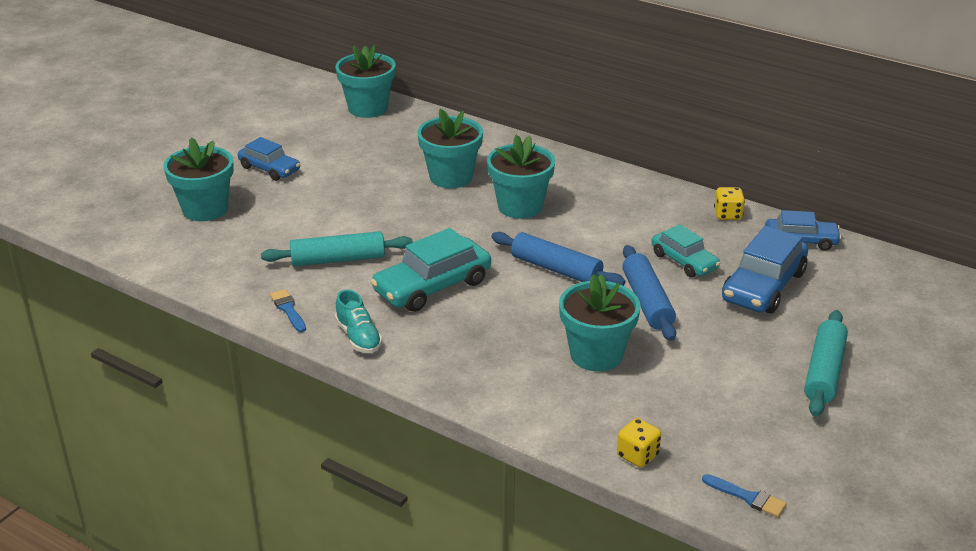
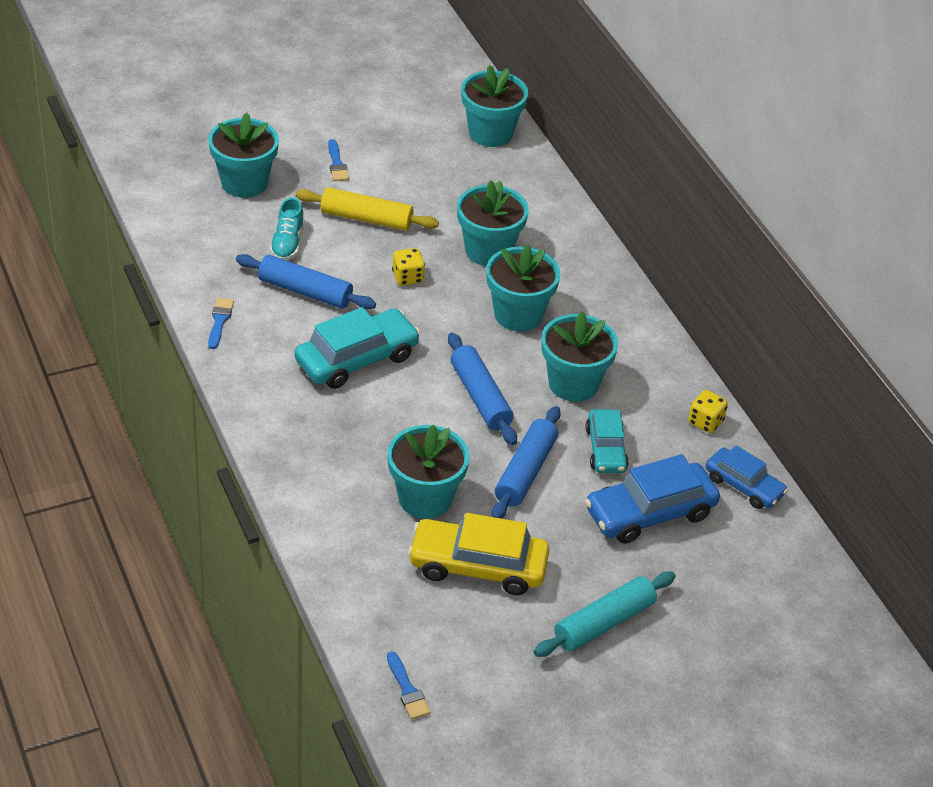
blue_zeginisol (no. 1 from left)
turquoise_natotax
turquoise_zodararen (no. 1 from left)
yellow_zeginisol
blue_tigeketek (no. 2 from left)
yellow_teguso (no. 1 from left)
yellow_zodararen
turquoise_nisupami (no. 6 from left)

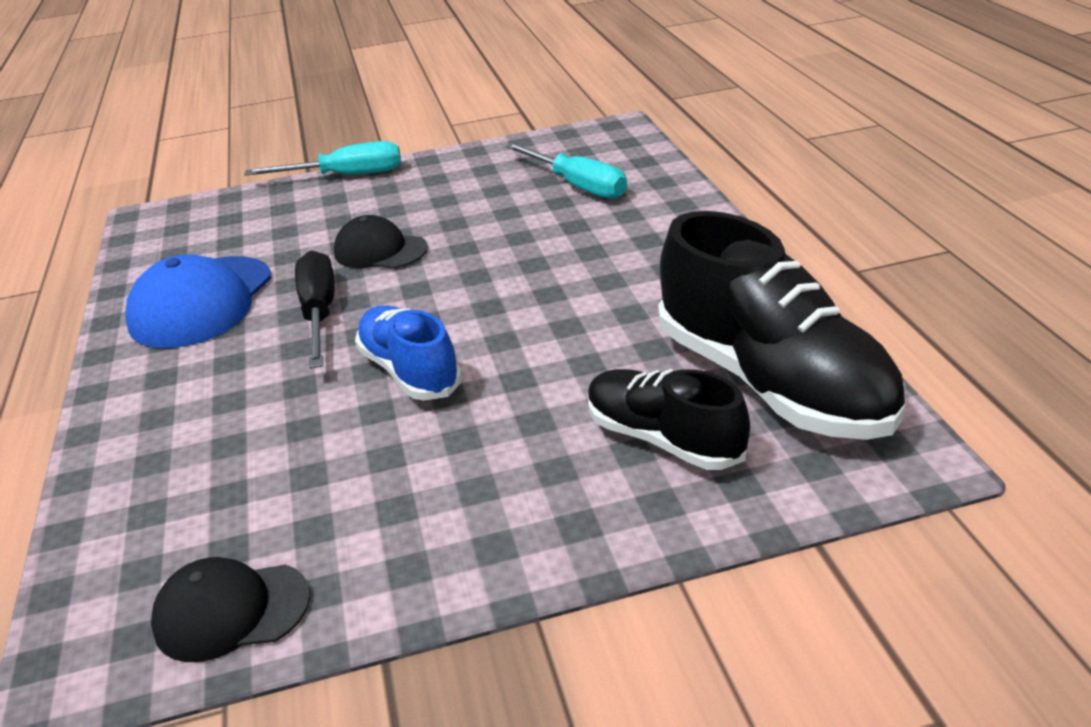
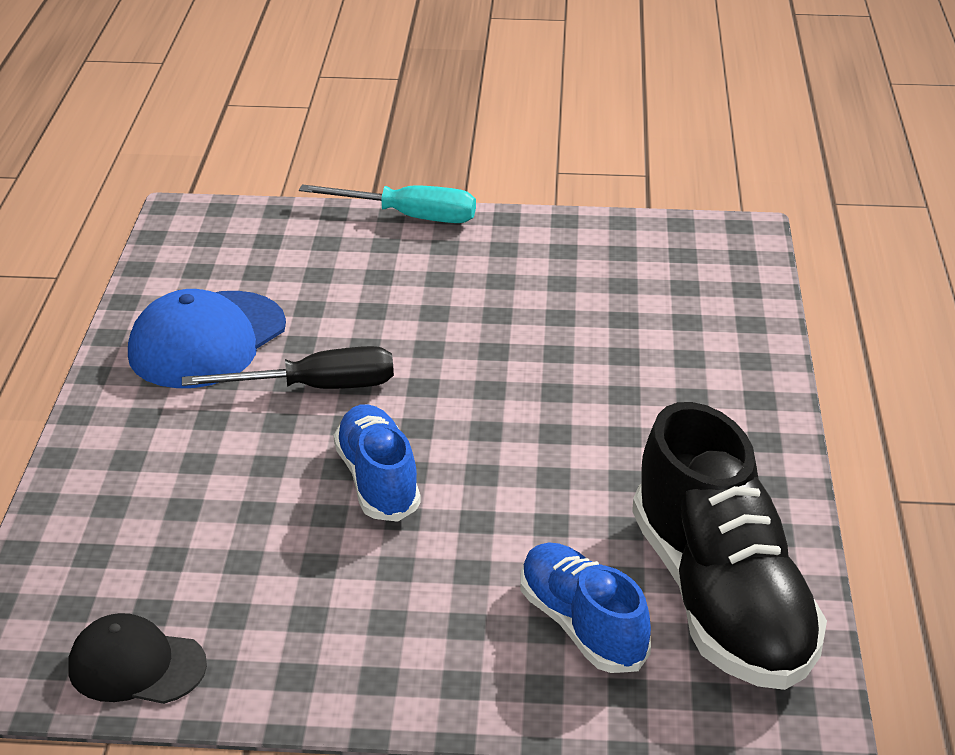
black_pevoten
blue_natotax (no. 2 from left)
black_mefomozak (no. 2 from left in the first image)
turquoise_pevoten (no. 2 from left in the first image)

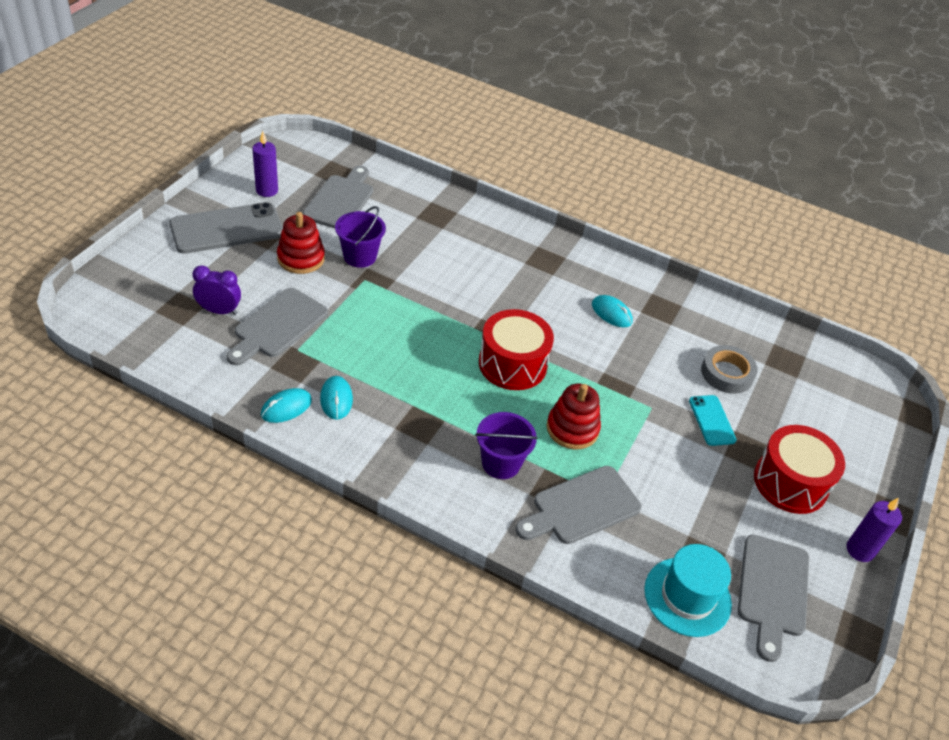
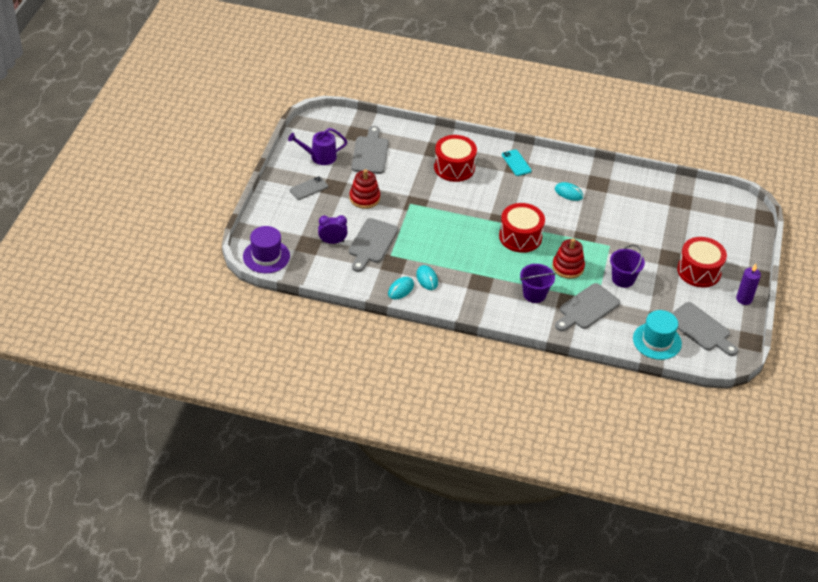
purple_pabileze
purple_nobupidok
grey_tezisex
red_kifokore (no. 1 from left)
turquoise_tezisex
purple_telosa (no. 2 from left)
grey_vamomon (no. 4 from left)
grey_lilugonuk

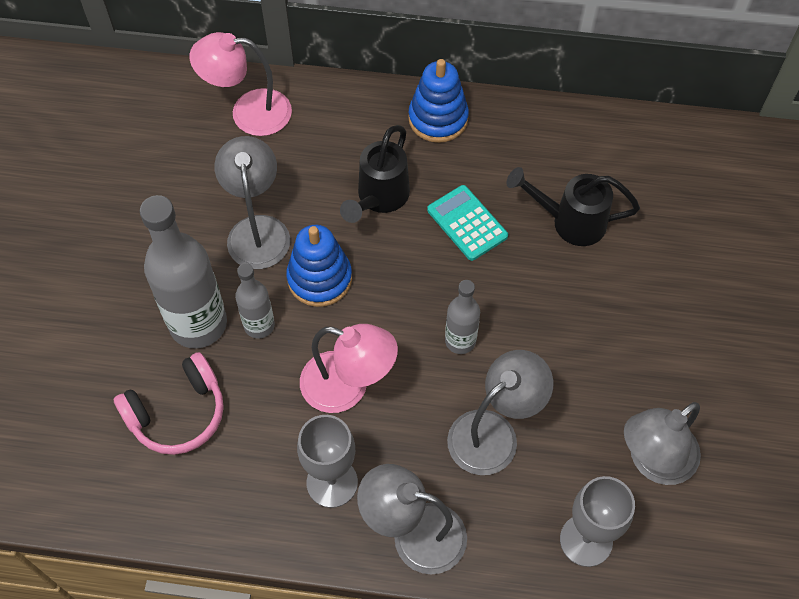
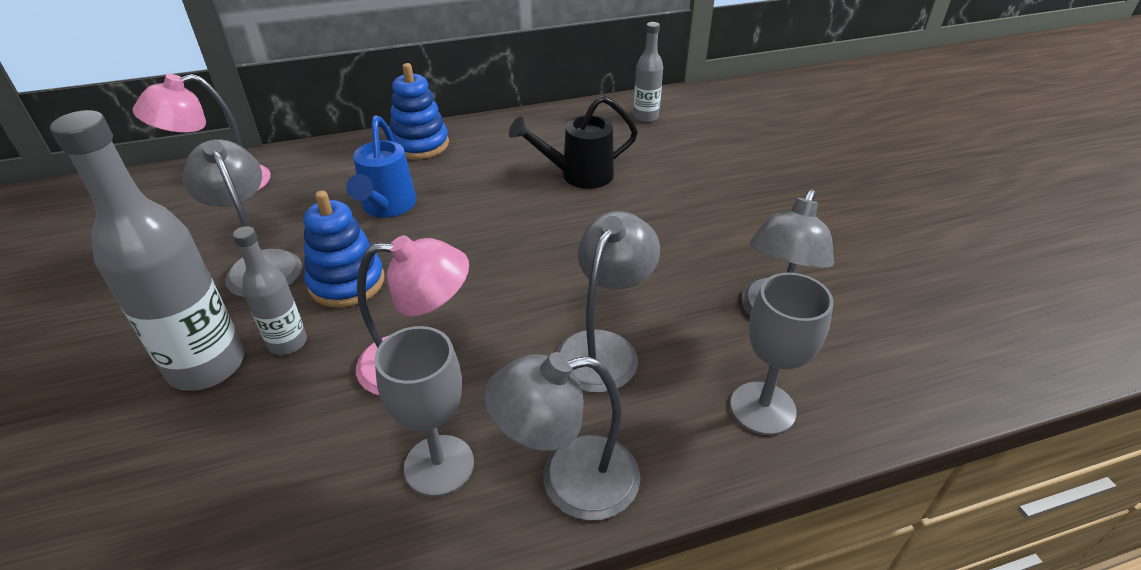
blue_nobupidok
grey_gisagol (no. 3 from left)
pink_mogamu
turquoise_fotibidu

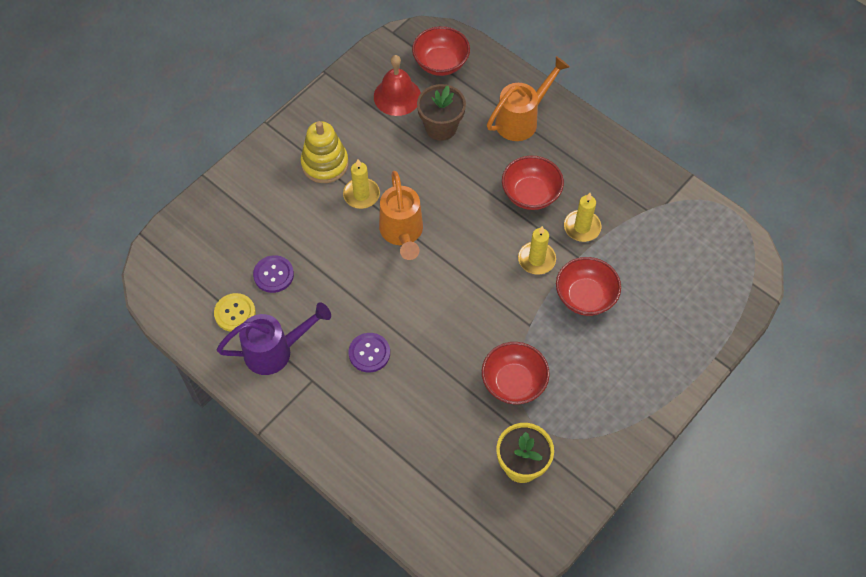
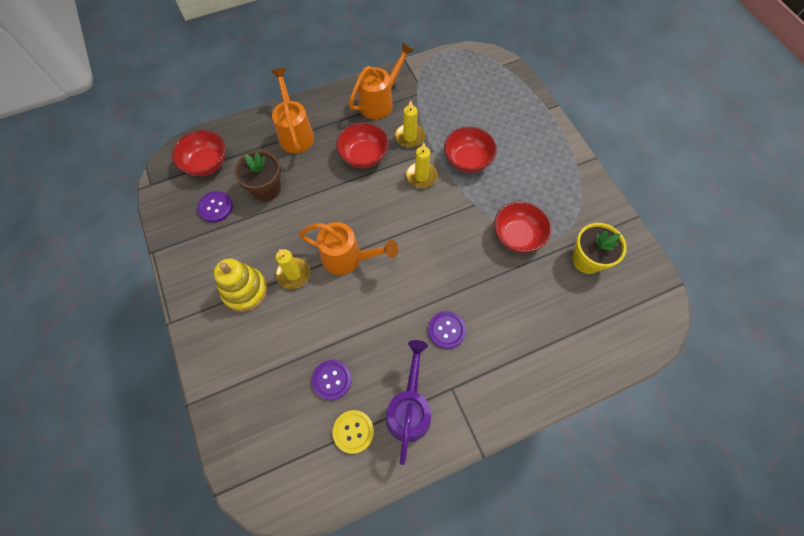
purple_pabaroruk (no. 1 from left)
orange_nobupidok (no. 3 from left)

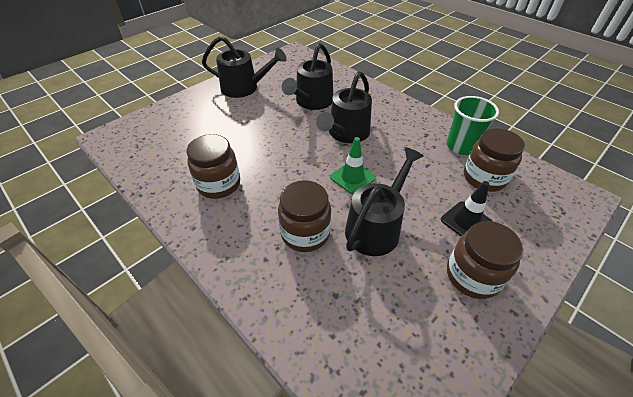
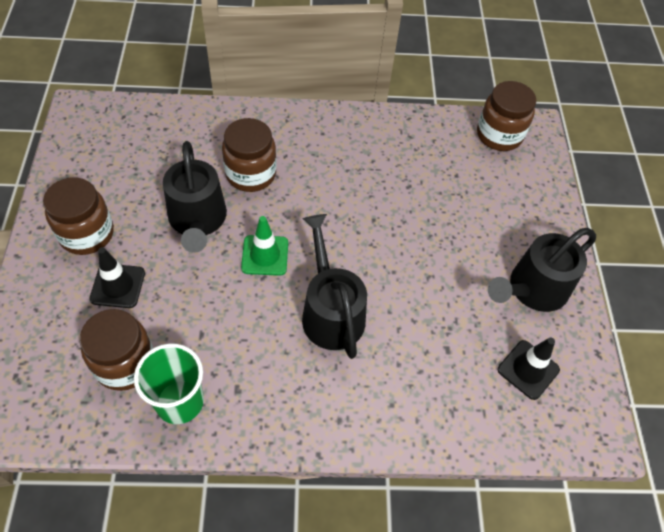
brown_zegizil (no. 4 from left)
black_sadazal (no. 2 from left)
black_nobupidok (no. 2 from left in the first image)

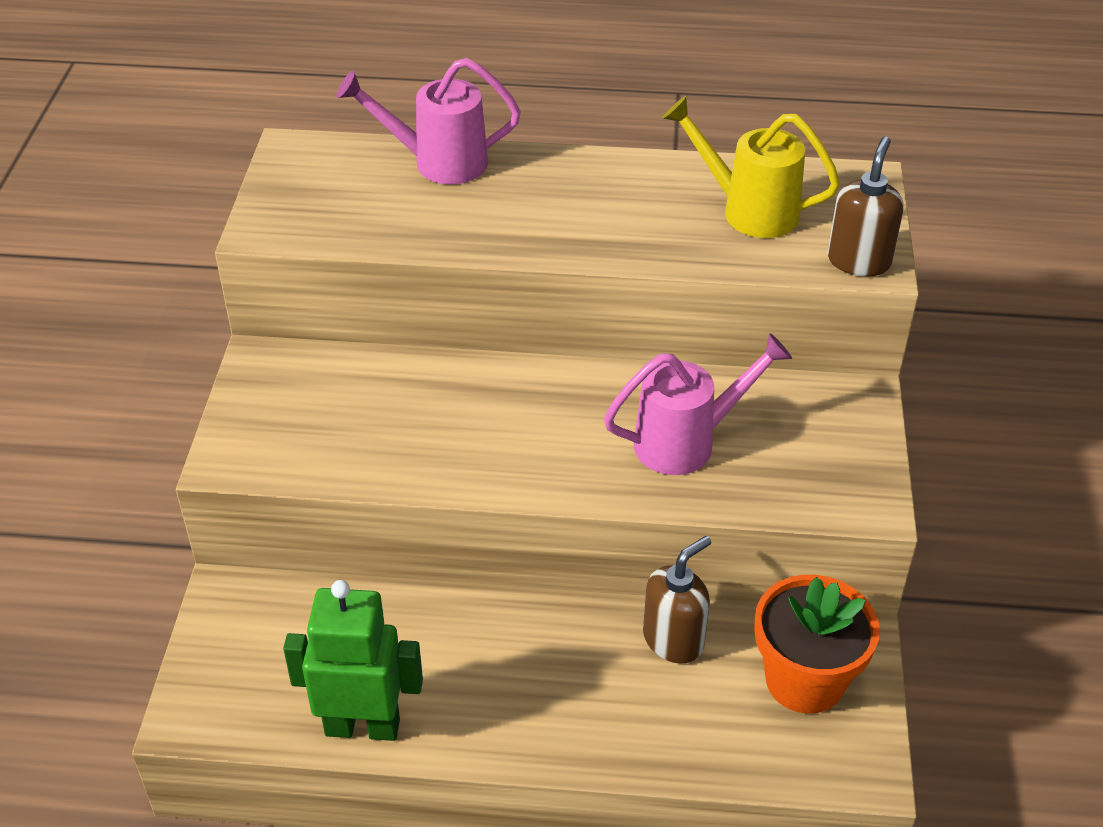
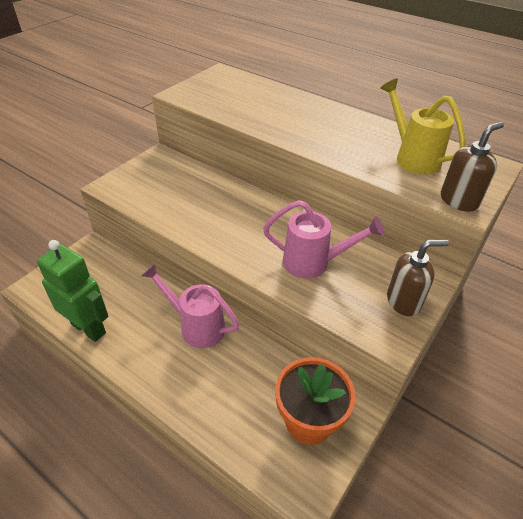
pink_nobupidok (no. 1 from left)
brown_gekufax (no. 1 from left)

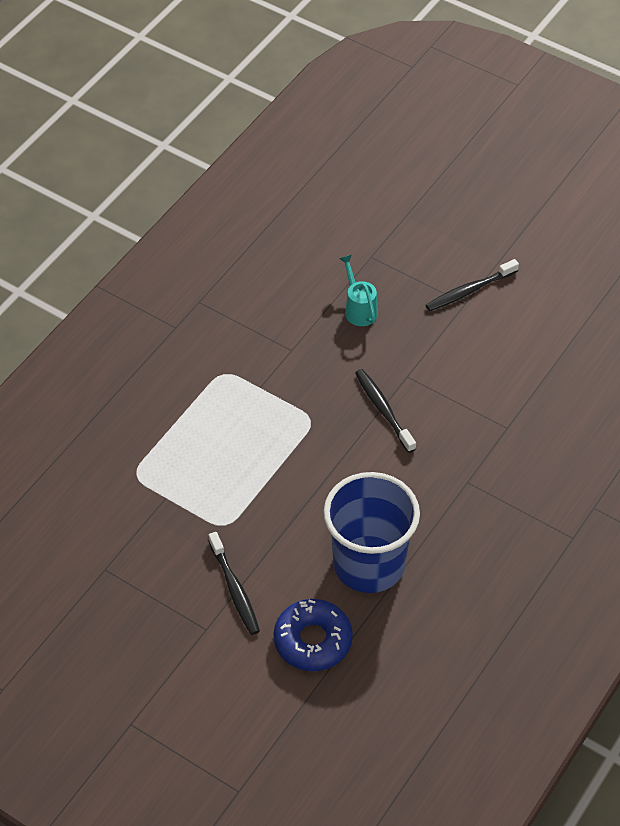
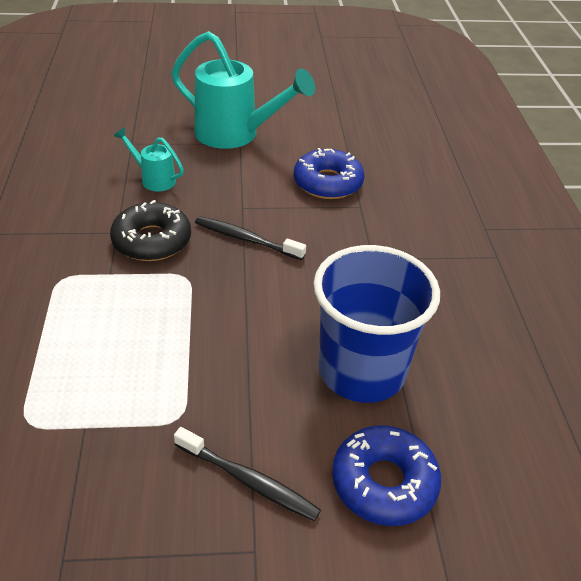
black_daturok
turquoise_nobupidok (no. 2 from left)
blue_daturok (no. 1 from left)

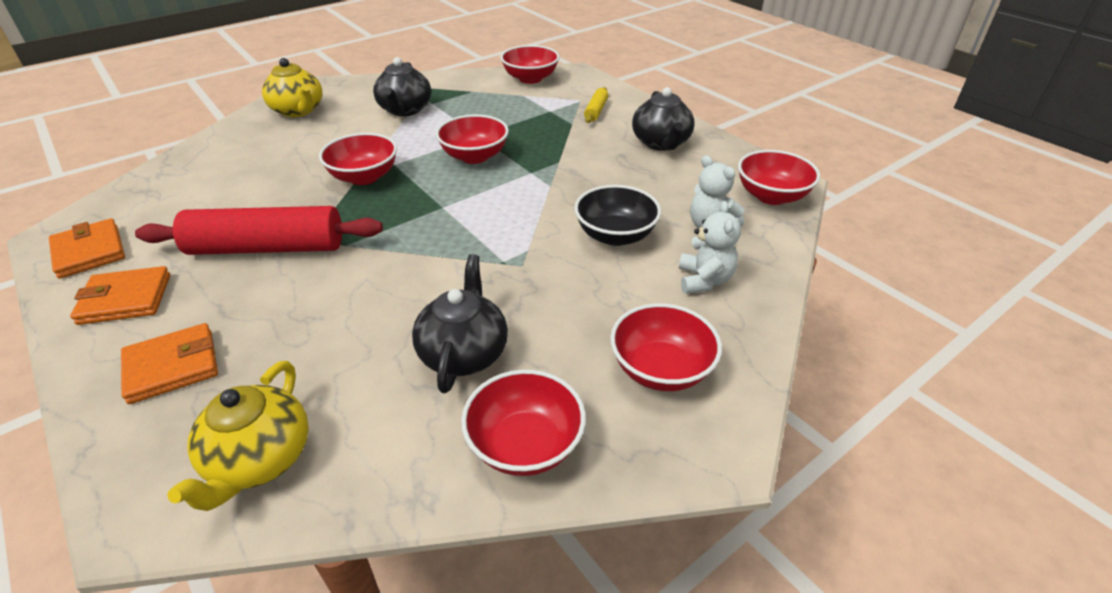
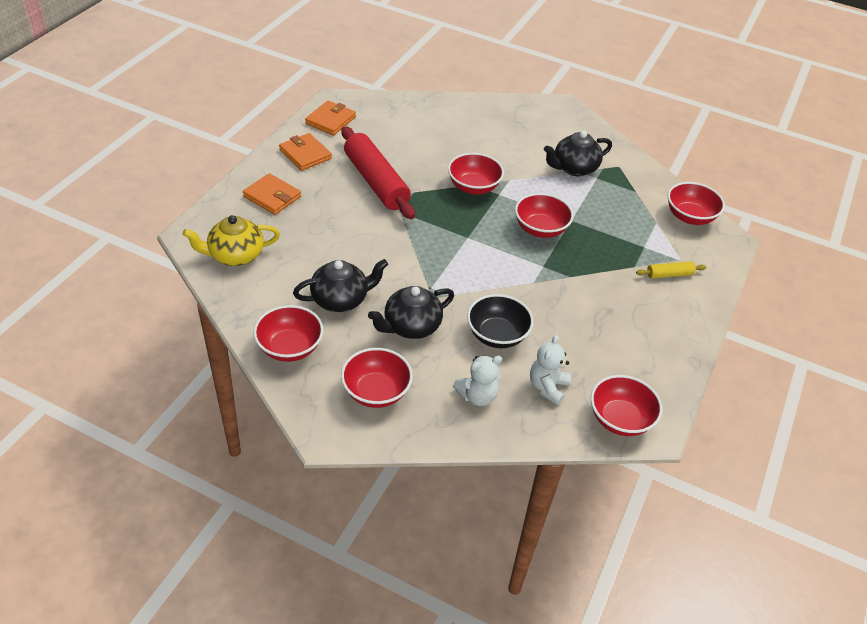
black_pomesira (no. 2 from left)
yellow_pomesira (no. 2 from left in the first image)

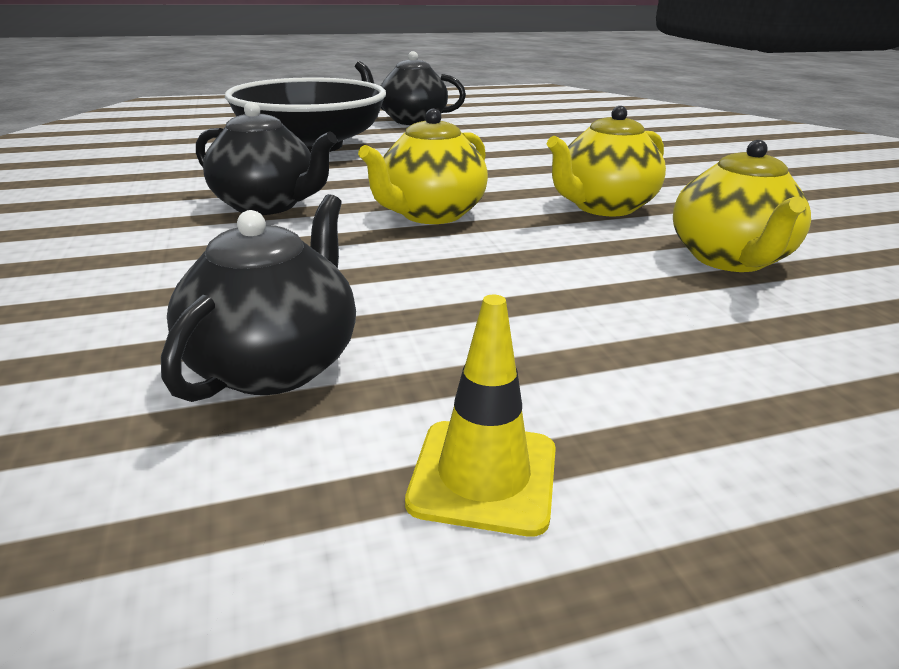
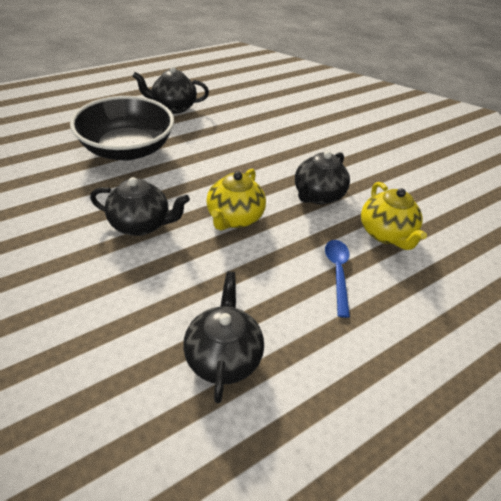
black_pomesira (no. 4 from left)
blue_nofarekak
yellow_sadazal

